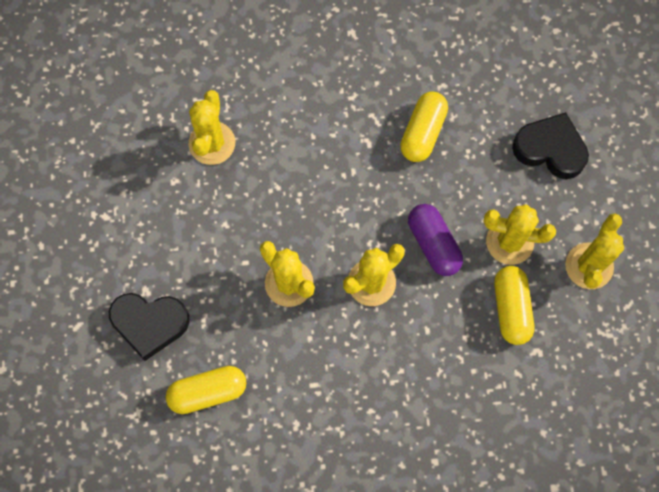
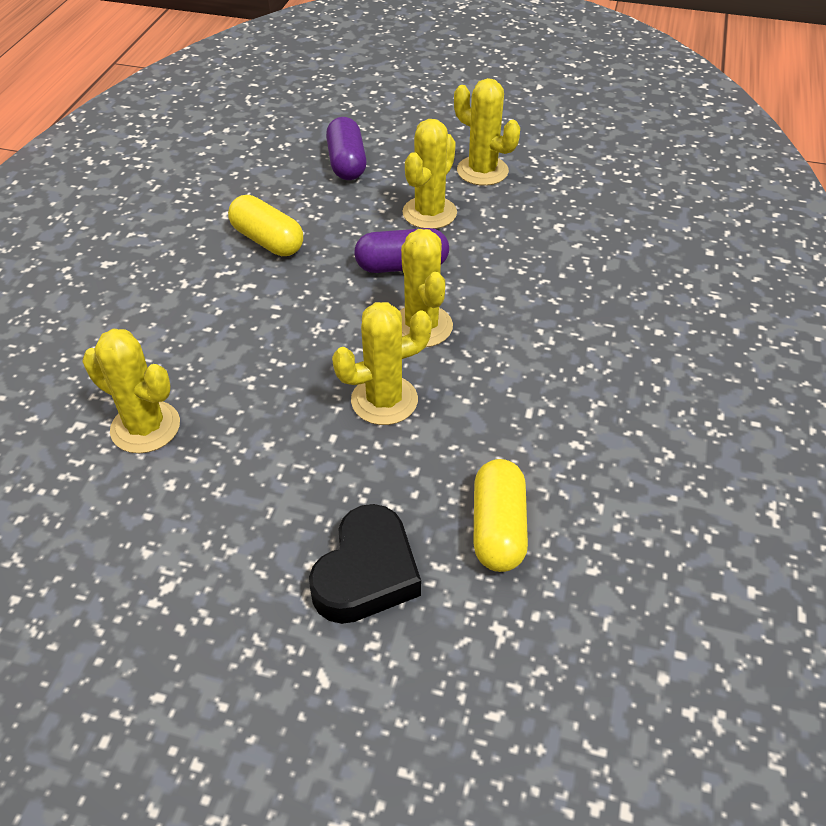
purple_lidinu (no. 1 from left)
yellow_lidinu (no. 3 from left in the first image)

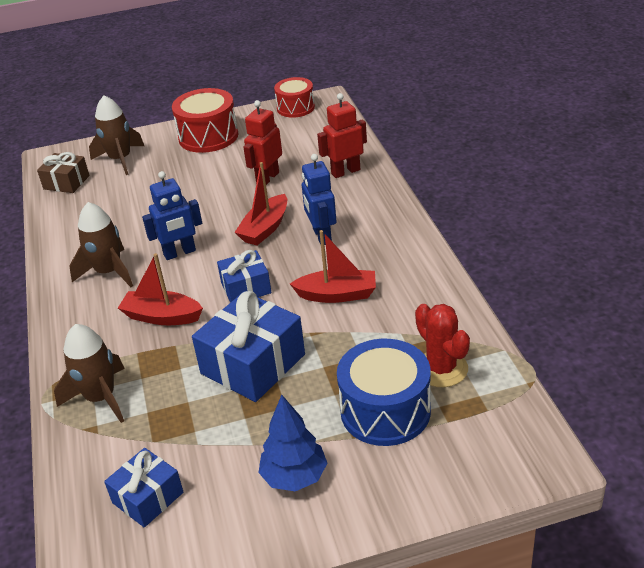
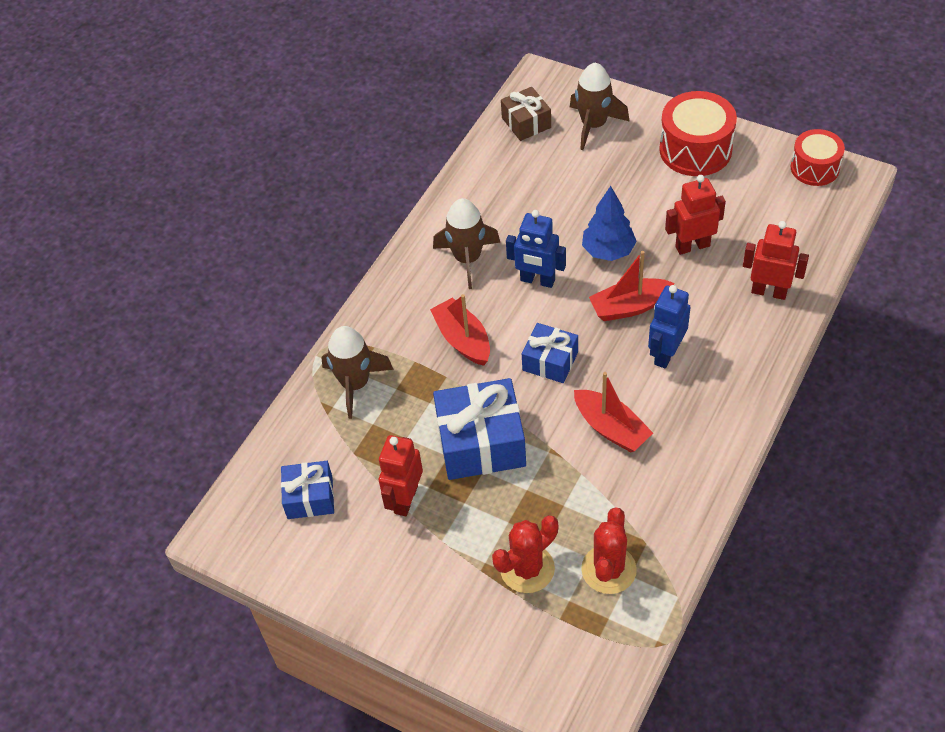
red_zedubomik (no. 1 from left)
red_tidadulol (no. 1 from left)
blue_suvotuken

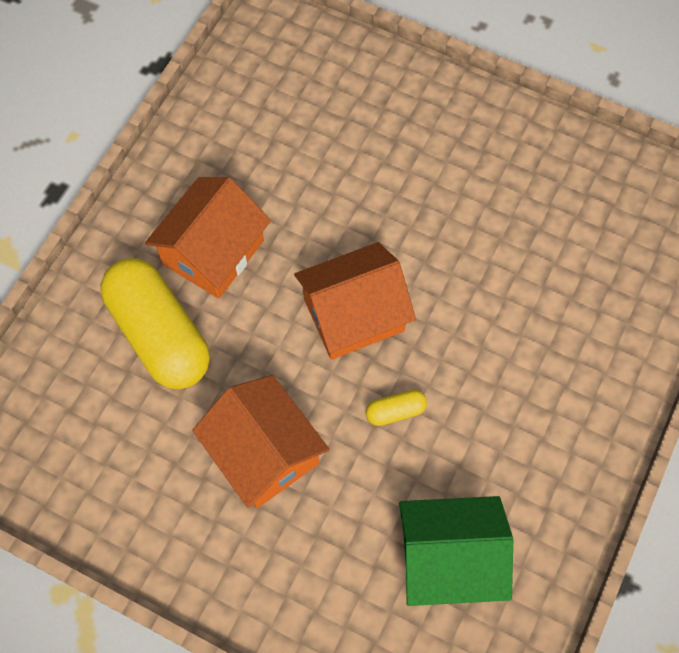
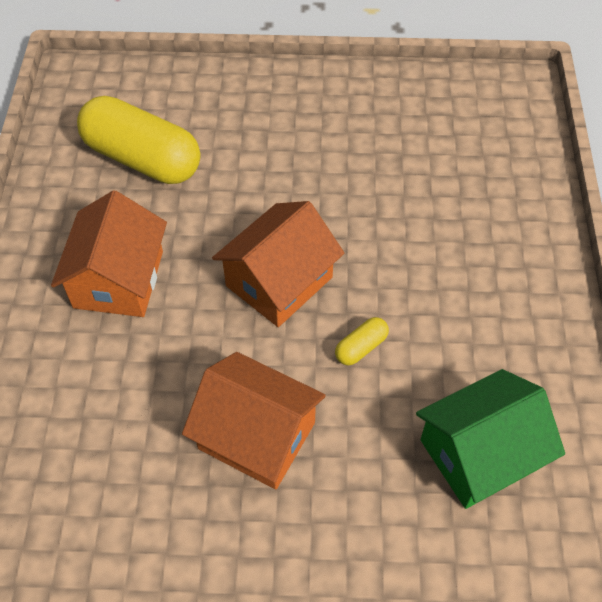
yellow_lidinu (no. 1 from left)

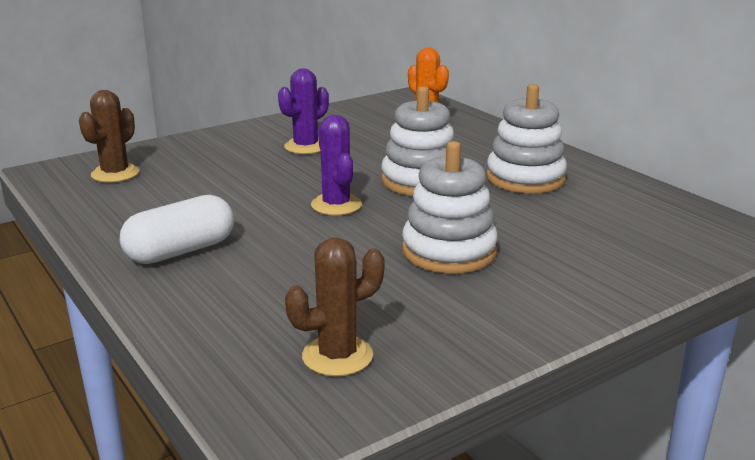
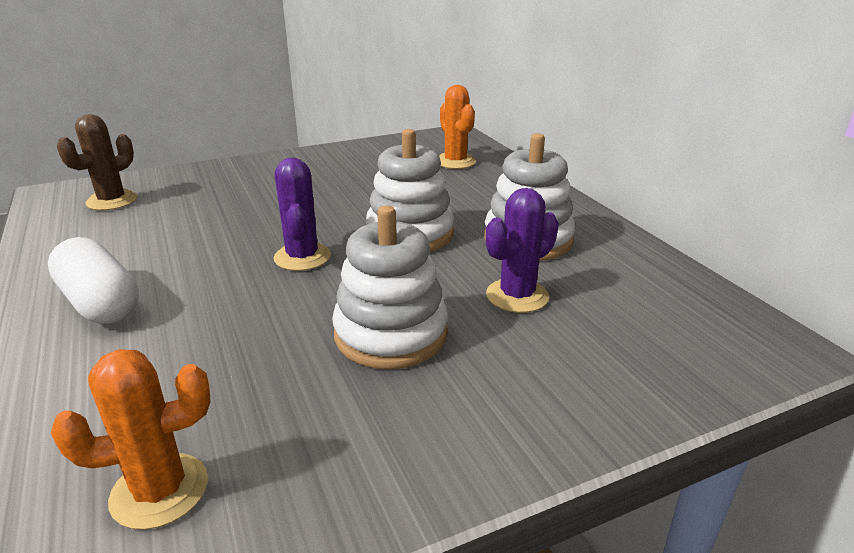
white_lidinu
orange_tidadulol (no. 1 from left)
purple_tidadulol (no. 2 from left)

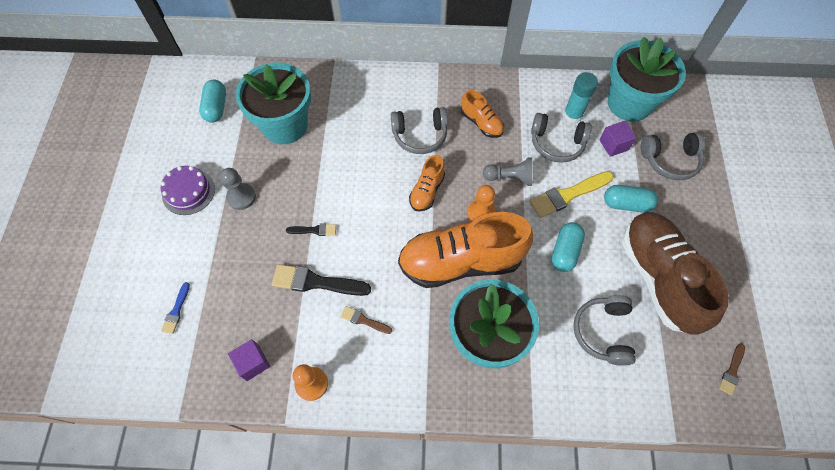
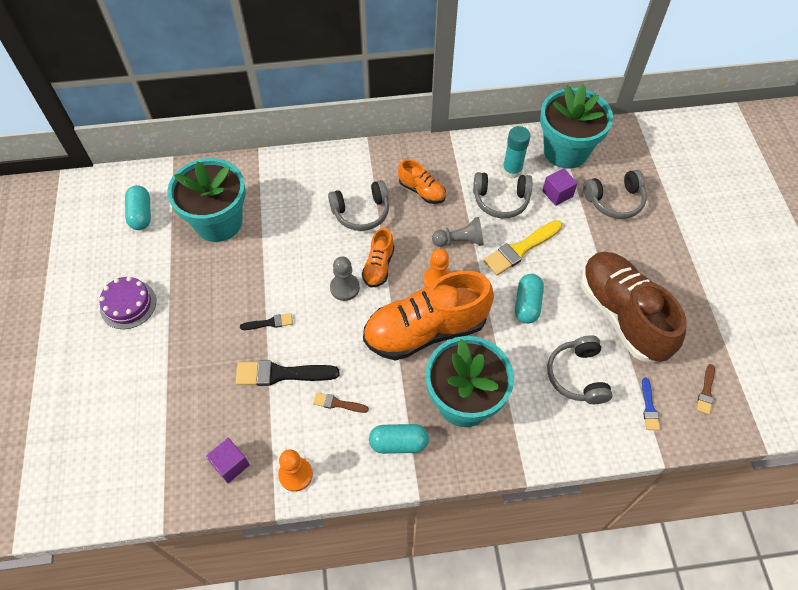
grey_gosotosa (no. 1 from left)
turquoise_lidinu (no. 2 from left)
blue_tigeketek

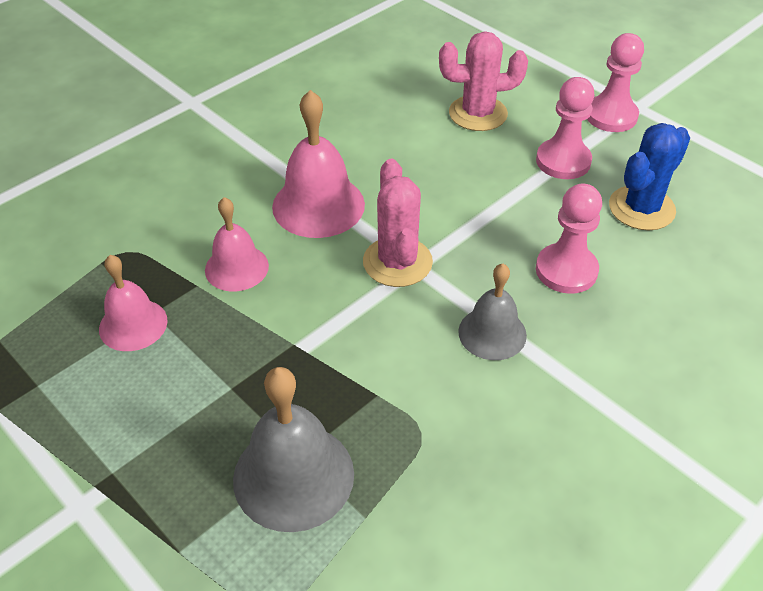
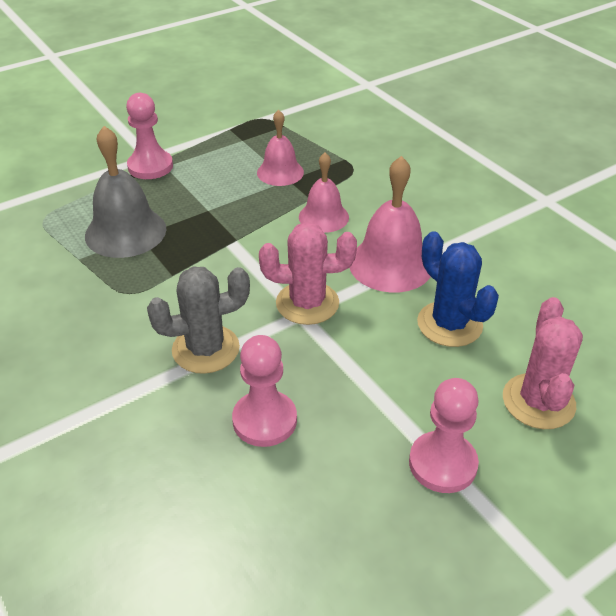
pink_gosotosa (no. 1 from left)
grey_tidadulol
blue_tidadulol

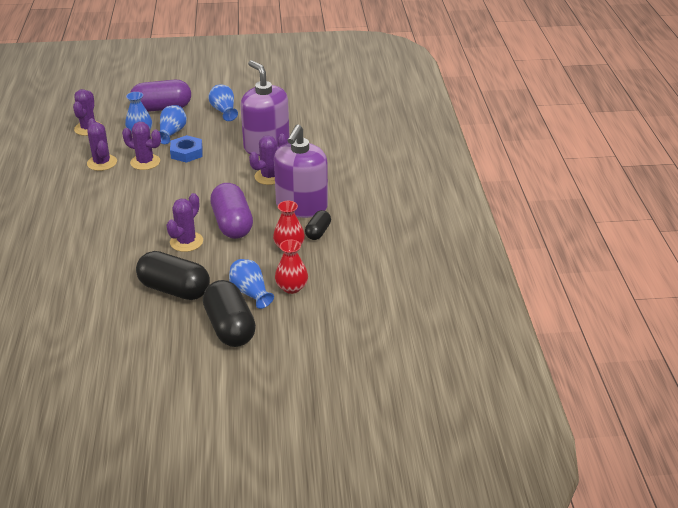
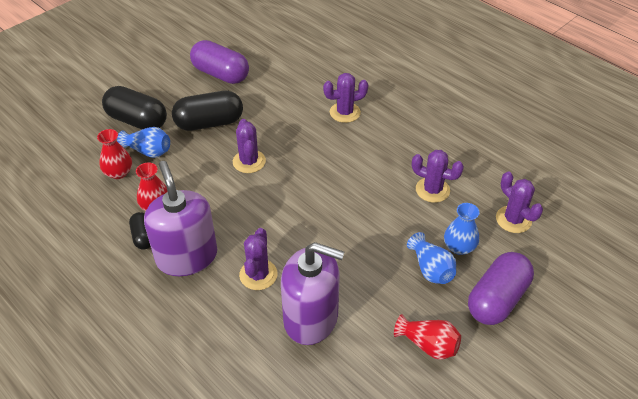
purple_lidinu (no. 1 from left)
purple_tidadulol (no. 3 from left)
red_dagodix (no. 3 from left)
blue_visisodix

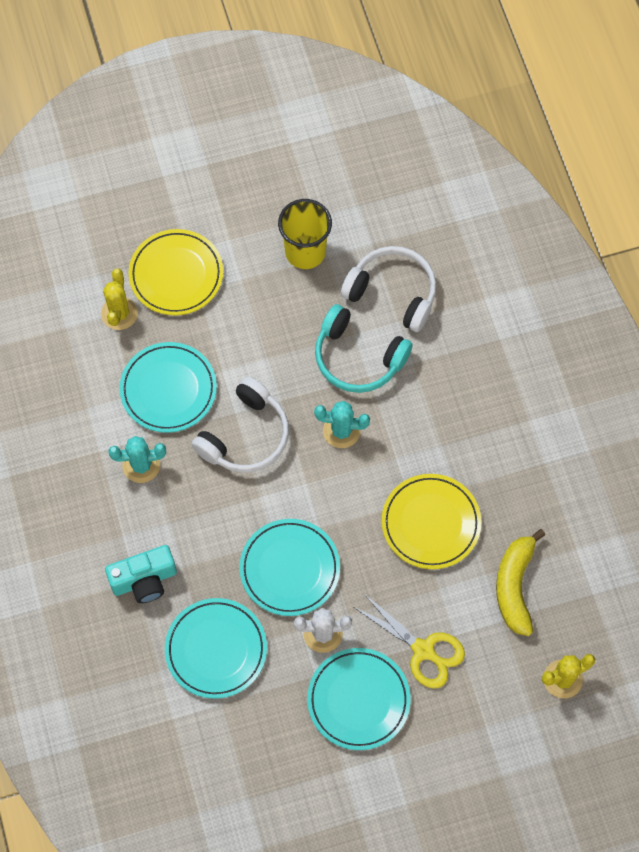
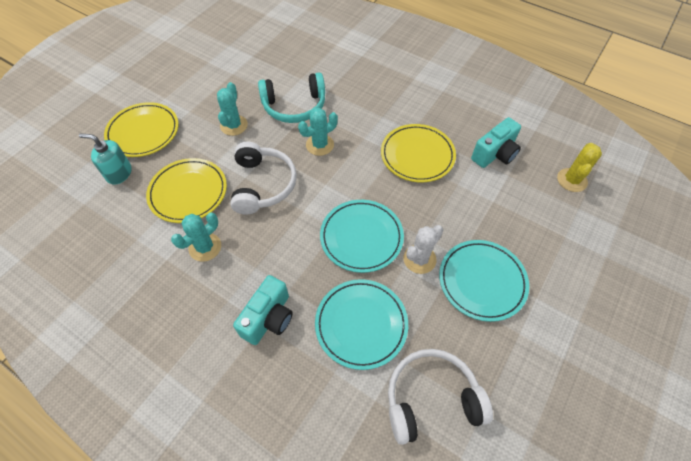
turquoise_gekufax
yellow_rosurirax (no. 2 from left)
turquoise_tidadulol (no. 2 from left)
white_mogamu (no. 2 from left)
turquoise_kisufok (no. 2 from left)
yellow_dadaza
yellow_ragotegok

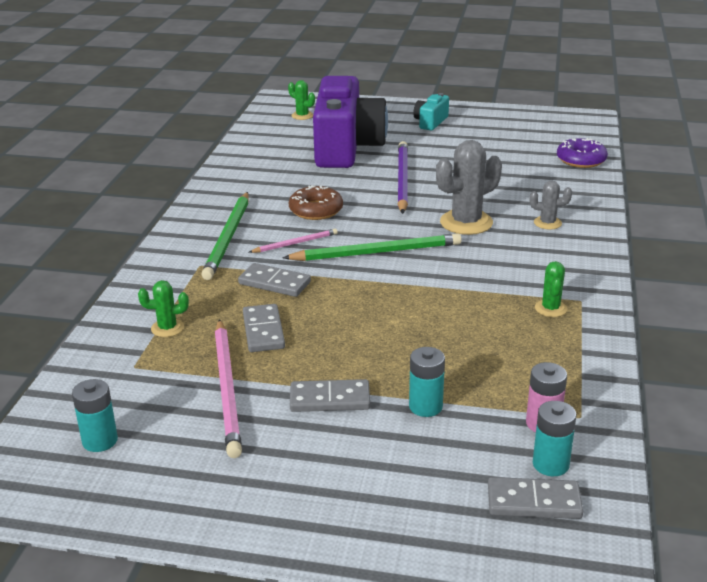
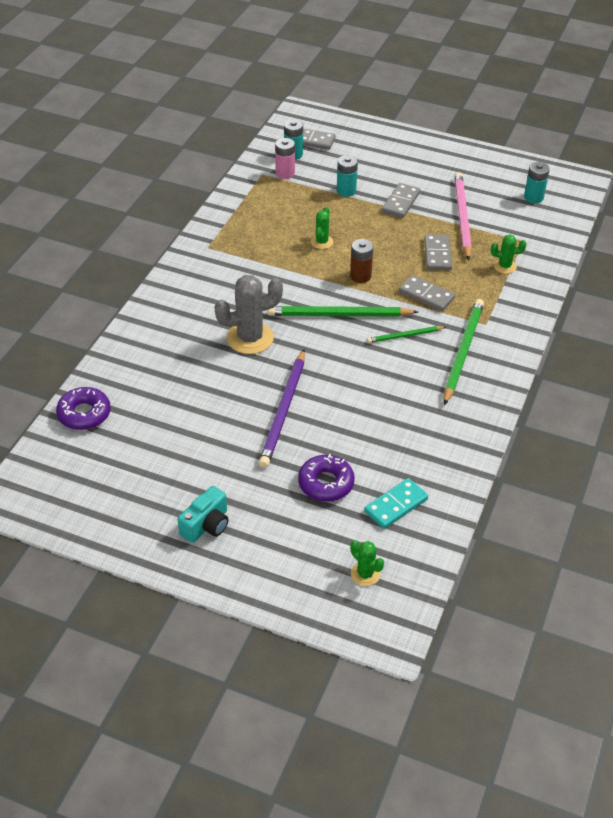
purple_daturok (no. 2 from left)
green_tidadulol (no. 1 from left)
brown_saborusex
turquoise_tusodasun
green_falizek (no. 2 from left)
grey_tusodasun (no. 2 from left)
brown_daturok
grey_tidadulol (no. 2 from left in the first image)

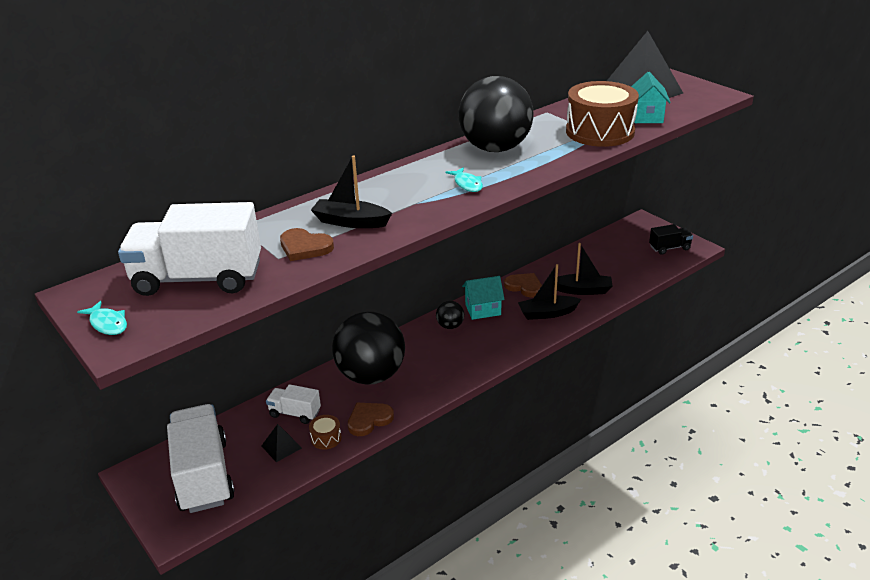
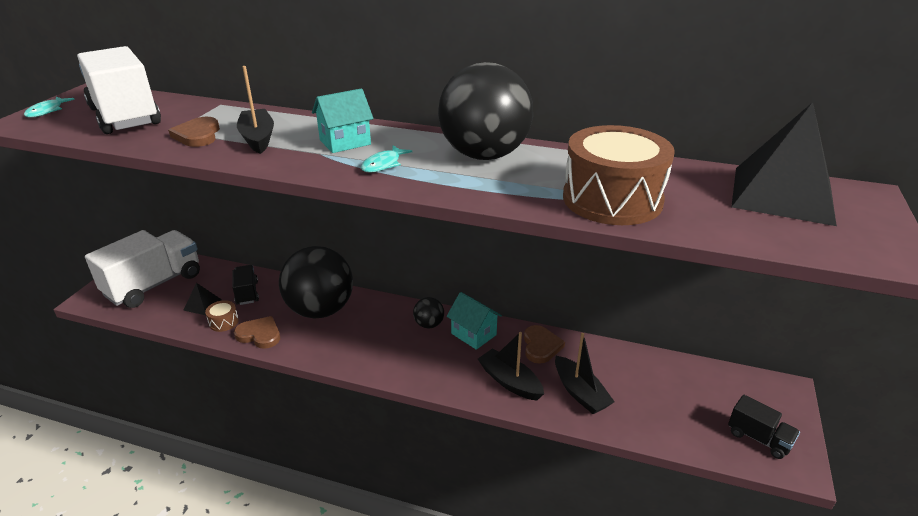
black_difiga (no. 1 from left)
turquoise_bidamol (no. 1 from left)

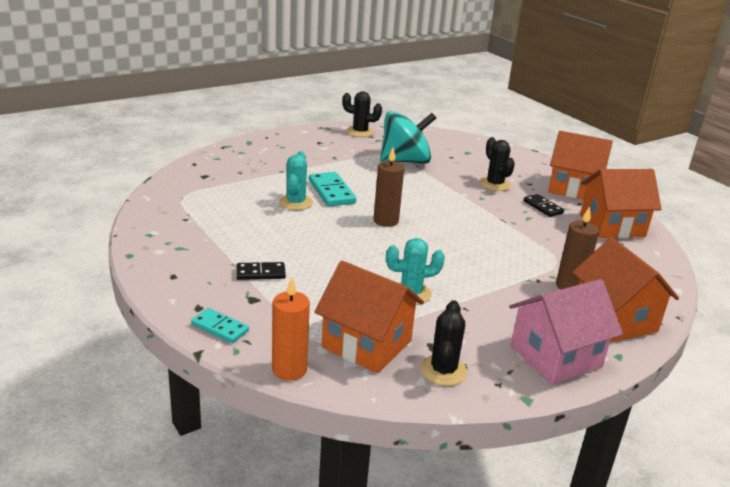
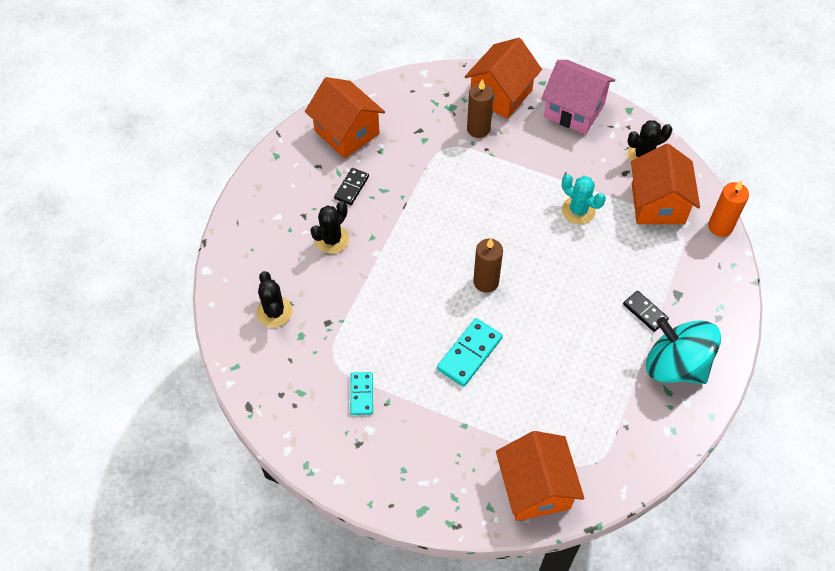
black_tidadulol (no. 1 from left)
turquoise_tusodasun (no. 1 from left)
orange_bidamol (no. 3 from left)
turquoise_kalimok
turquoise_tidadulol (no. 1 from left in the first image)

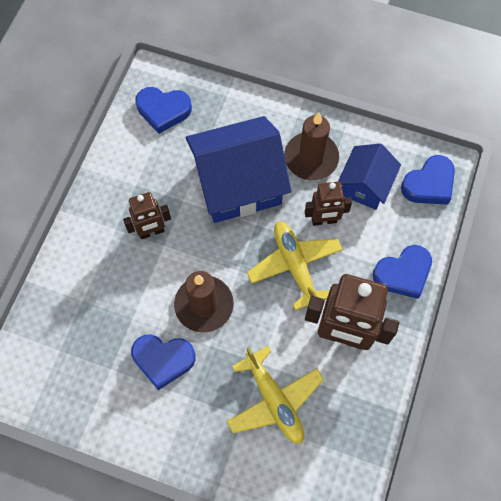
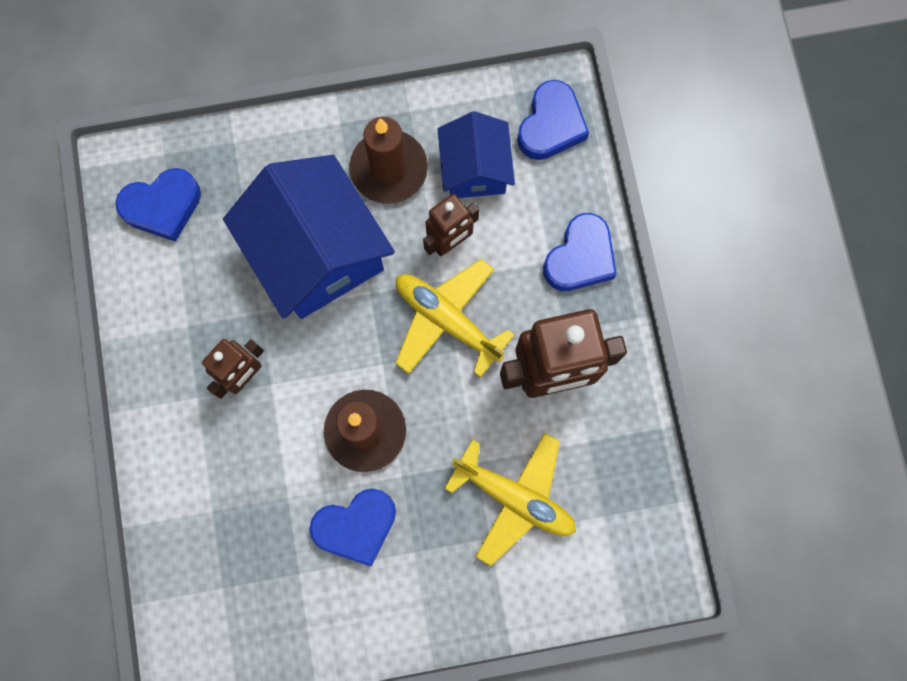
blue_bidamol (no. 1 from left)

